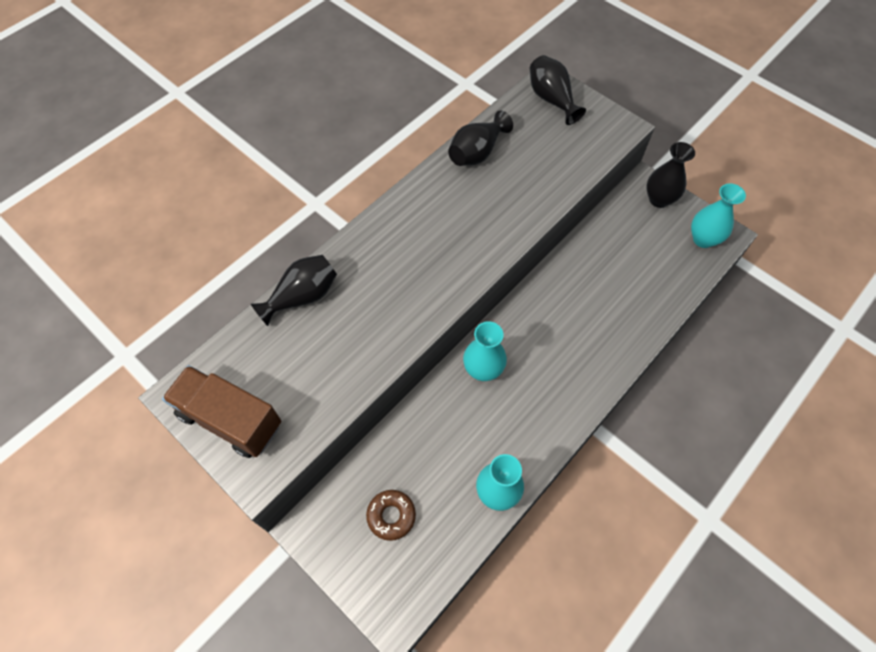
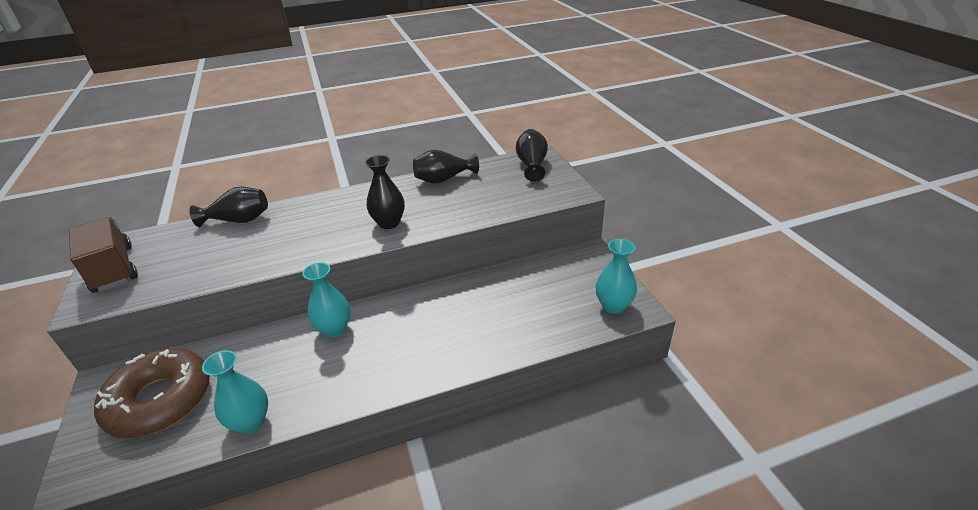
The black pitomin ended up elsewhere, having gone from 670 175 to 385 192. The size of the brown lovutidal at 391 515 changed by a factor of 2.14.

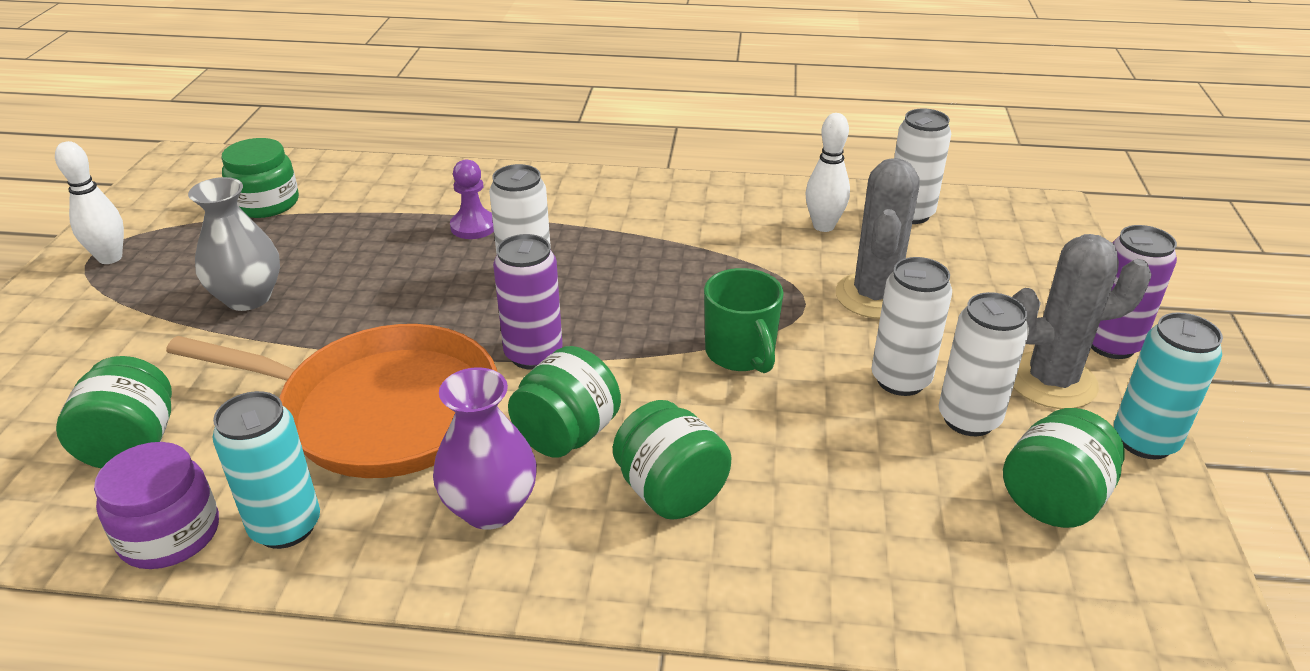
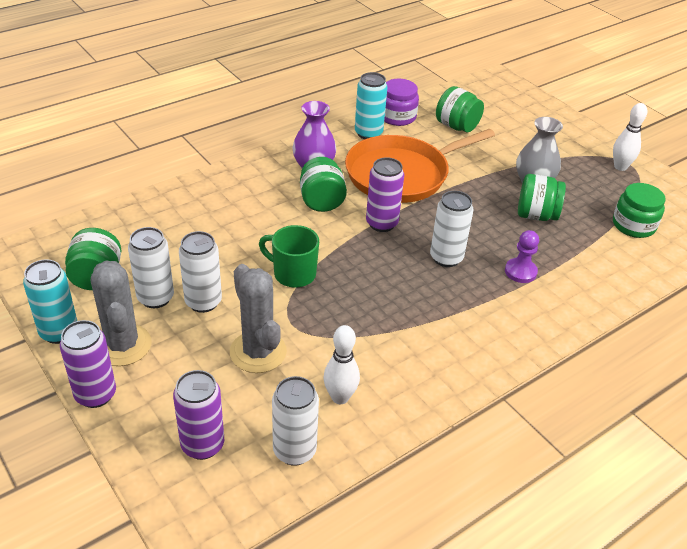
The second view gained the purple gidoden at 198 415. The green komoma ended up elsewhere, having gone from 672 460 to 542 197. The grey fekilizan at 1082 321 ended up facing another way, 60 degrees counterclockwise from before.

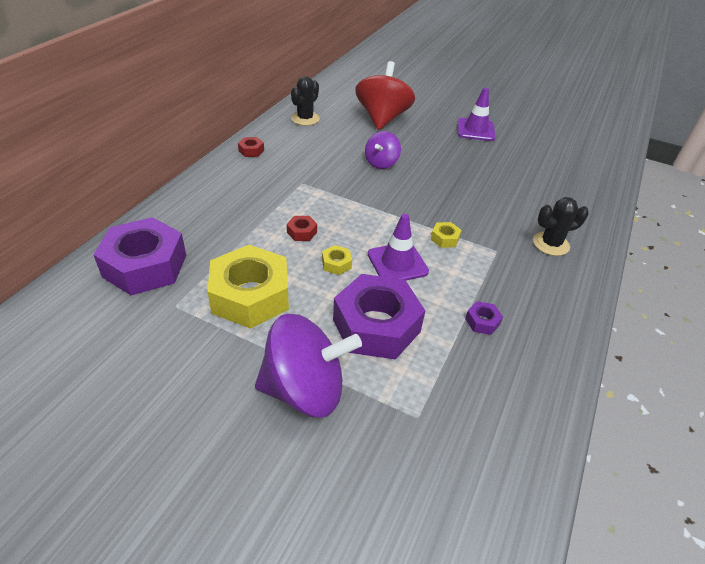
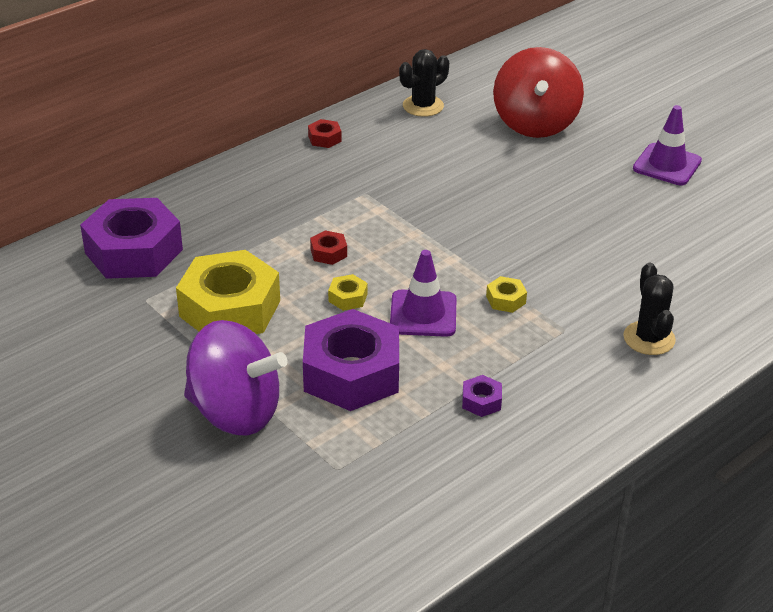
The second view lost the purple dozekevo at 383 150. The red dozekevo at 385 95 ended up facing another way, 150 degrees clockwise from before. The black fekilizan at 561 226 ended up facing another way, 75 degrees clockwise from before.

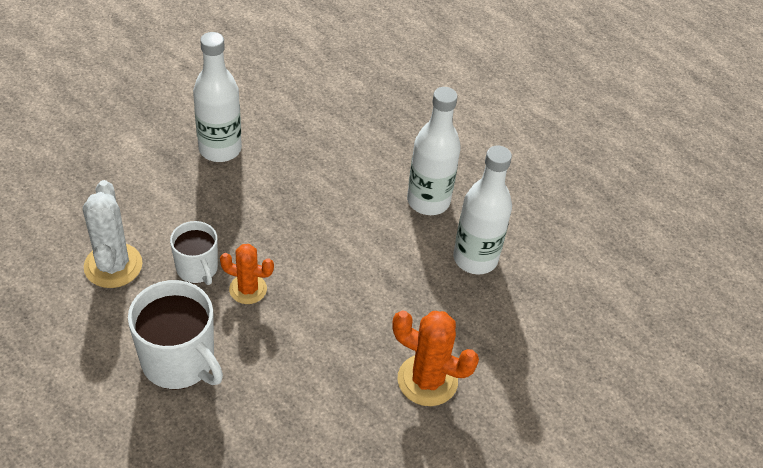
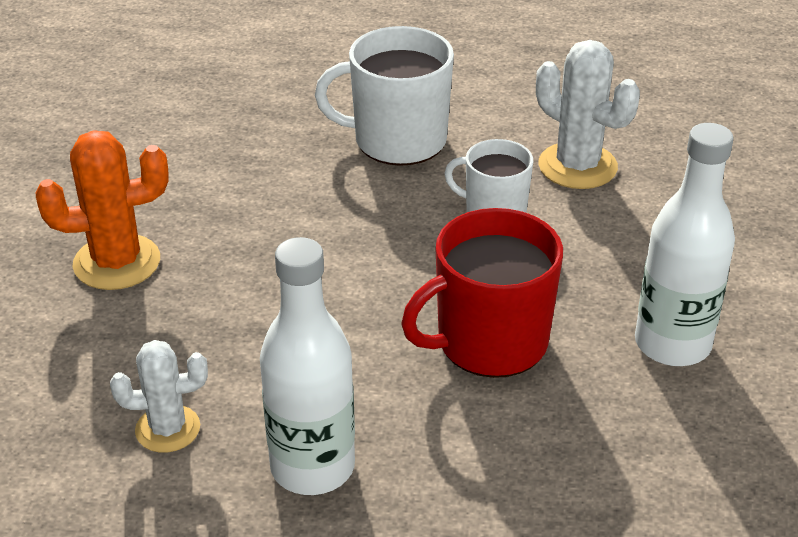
The second view lost the orange fekilizan at 247 274. The second view gained the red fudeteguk at 482 293. Where the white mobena stood at 482 209, the white fekilizan came to stand at 159 396.

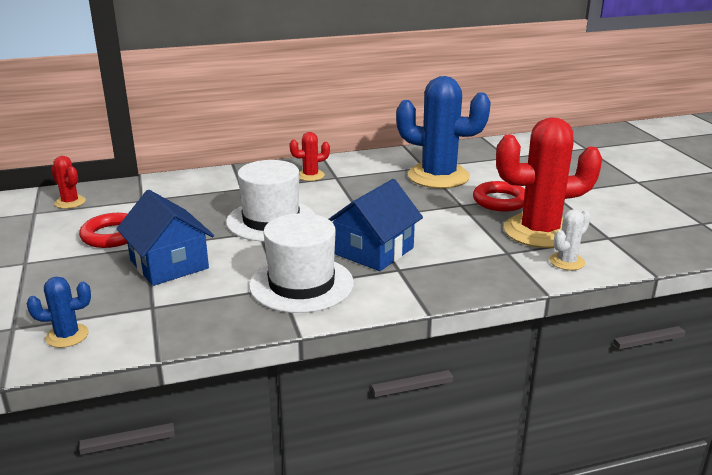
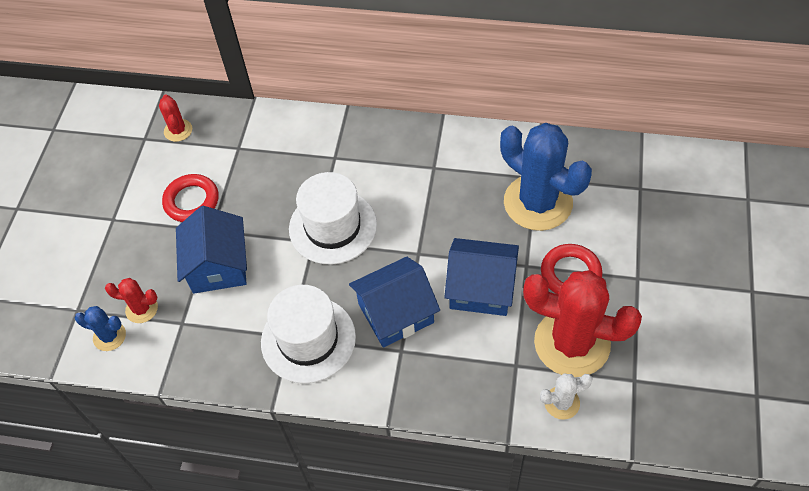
The second view gained the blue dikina at 481 277. The red fekilizan ended up elsewhere, having gone from 309 156 to 131 300.

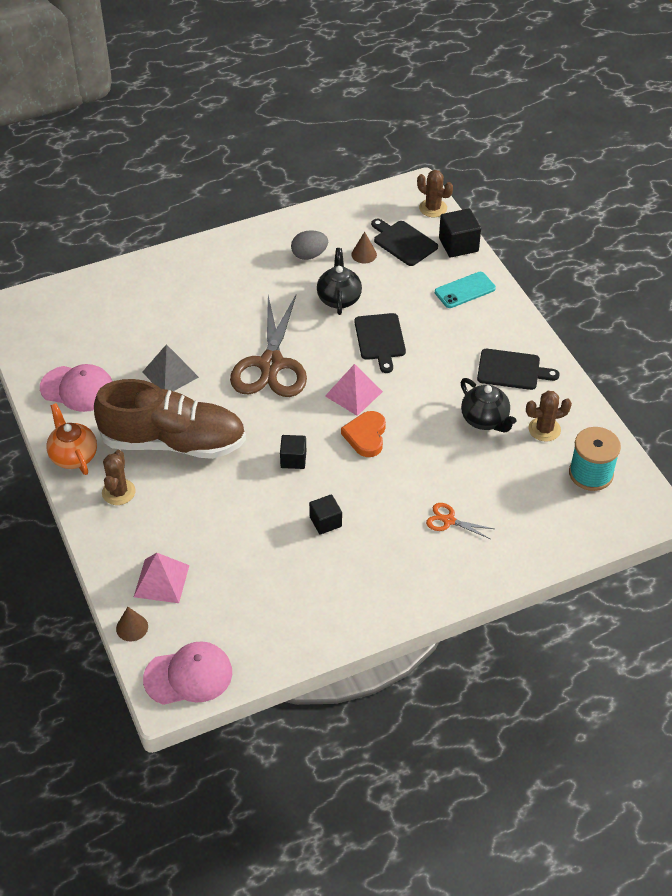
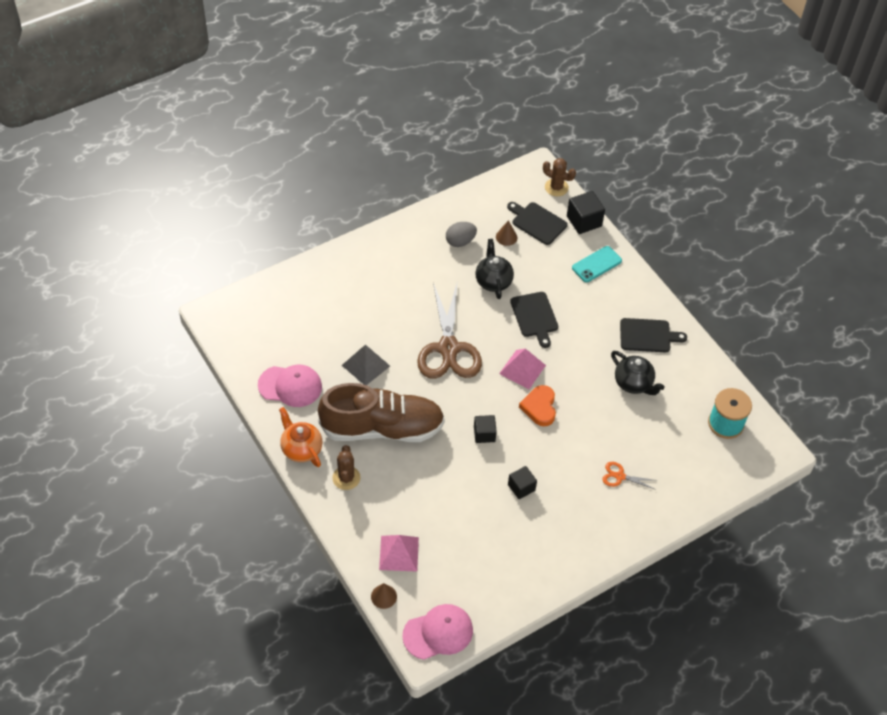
The second view lost the brown fekilizan at 549 416.

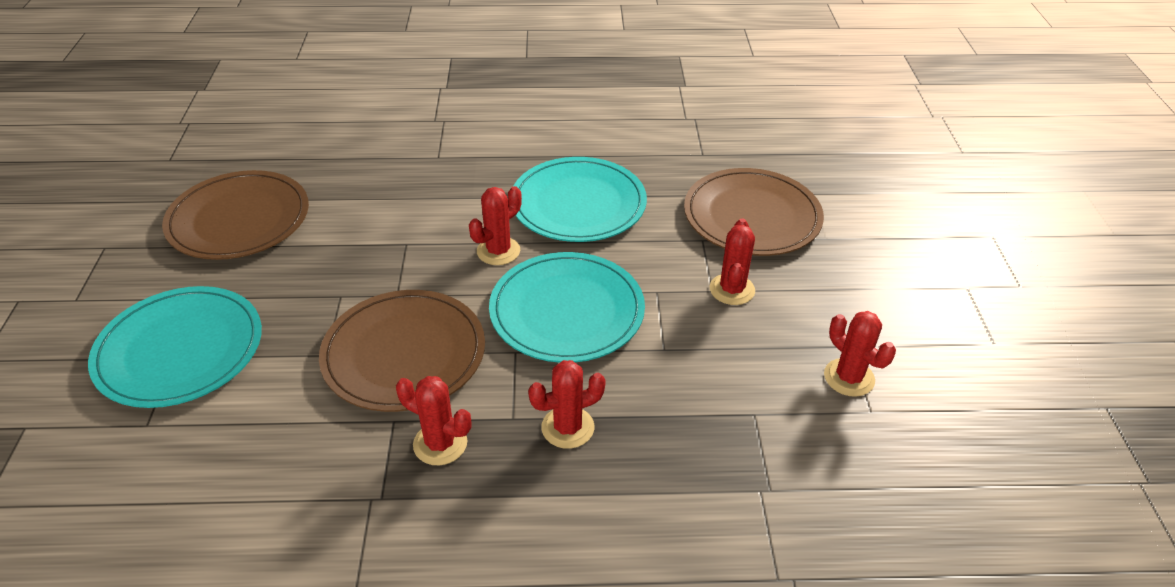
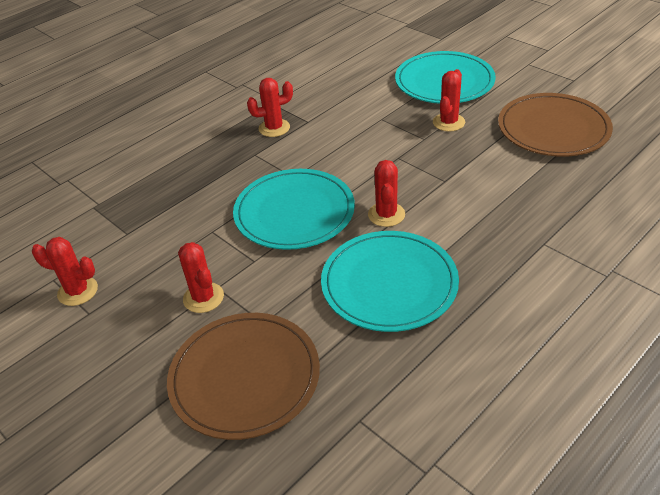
The second view lost the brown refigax at 402 351. The red fekilizan ended up elsewhere, having gone from 567 404 to 449 100.

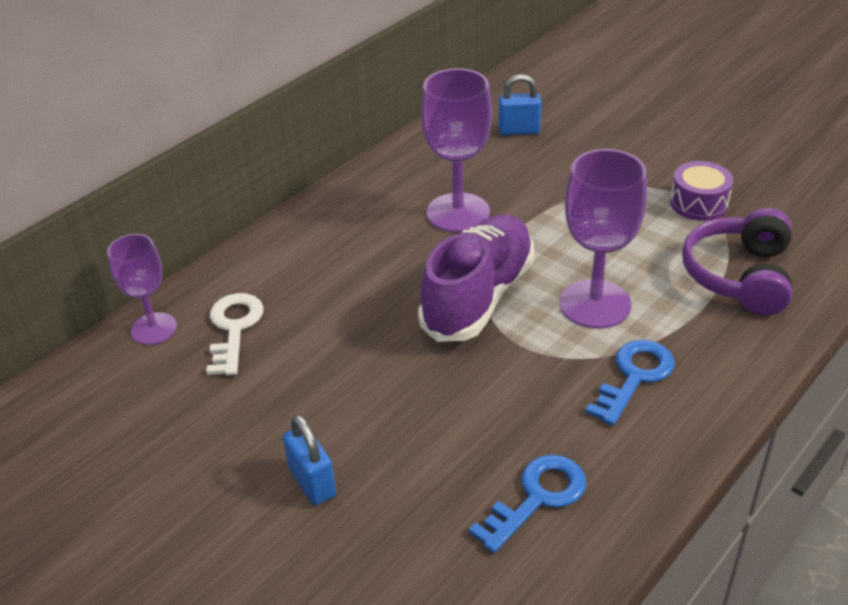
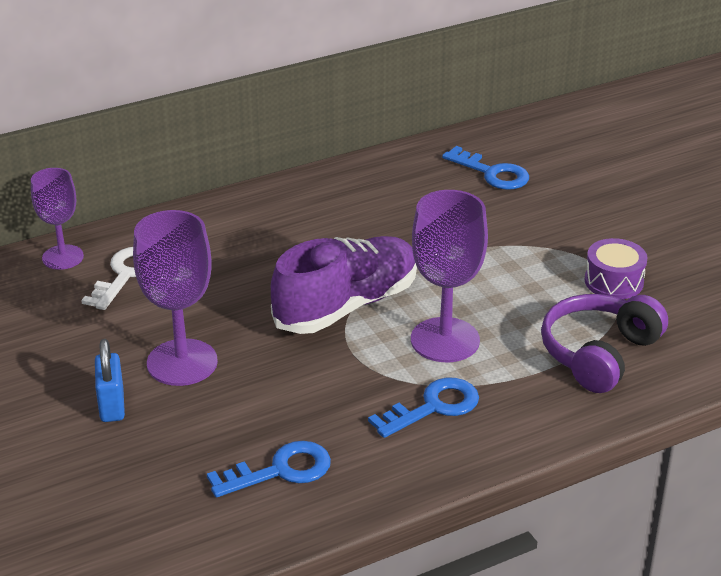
The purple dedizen ended up elsewhere, having gone from 456 150 to 175 298. Where the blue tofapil stood at 520 104, the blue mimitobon came to stand at 485 168.

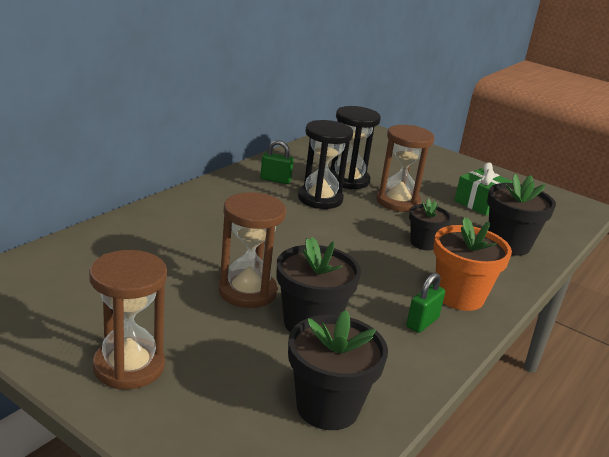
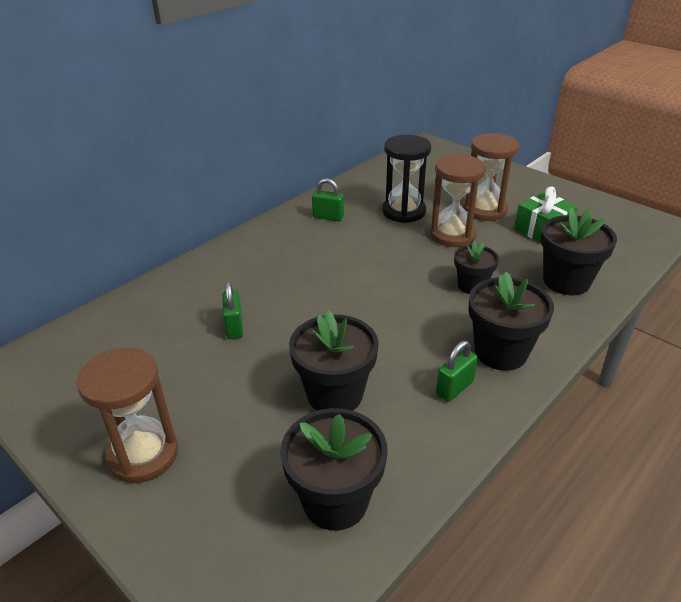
The second view lost the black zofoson at 325 164. The second view gained the green tofapil at 233 310. The brown zofoson ended up elsewhere, having gone from 252 250 to 491 177. What was the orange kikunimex at 472 264 turned into the black kikunimex at 511 321.

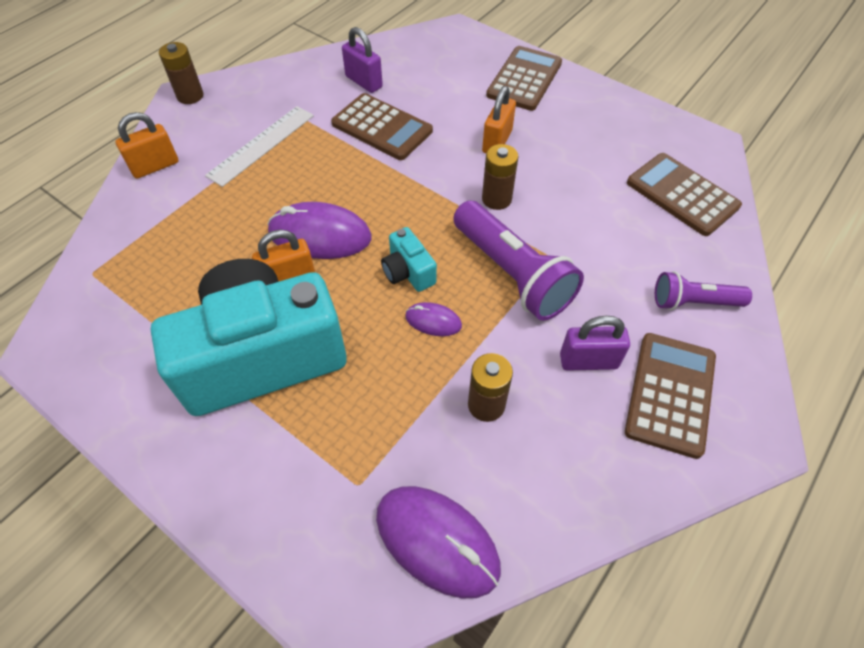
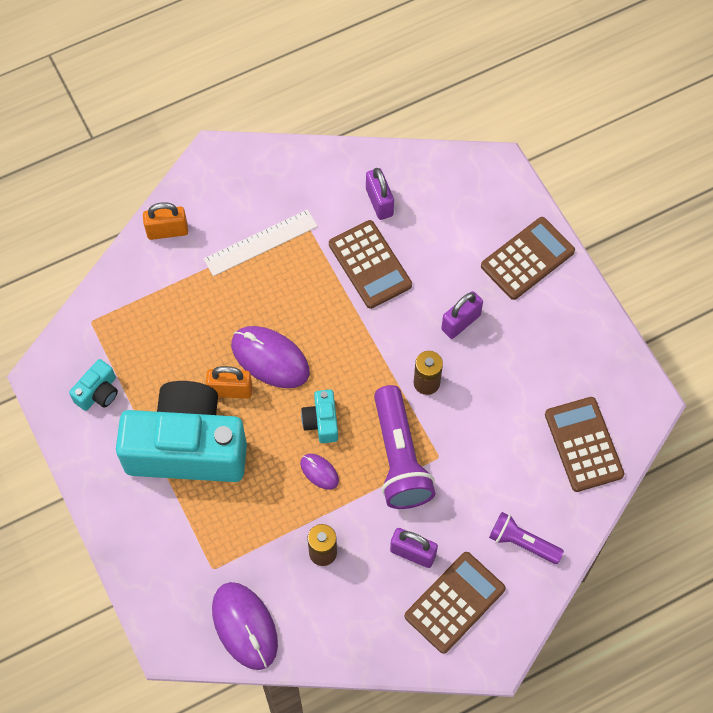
The second view lost the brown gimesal at 181 73. The second view gained the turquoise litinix at 93 385. What was the orange tofapil at 499 119 turned into the purple tofapil at 462 315.

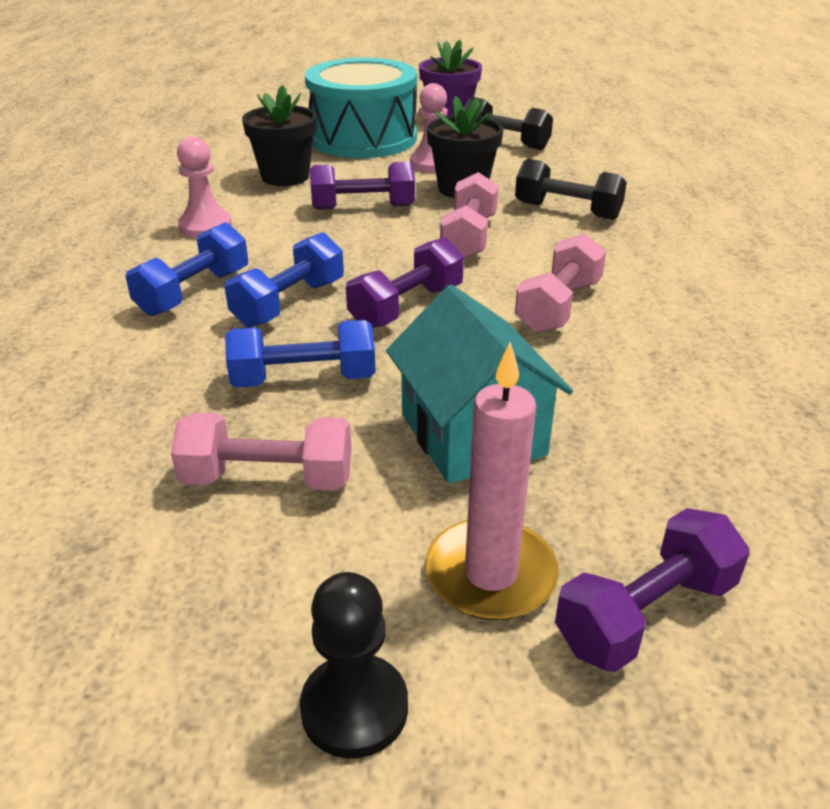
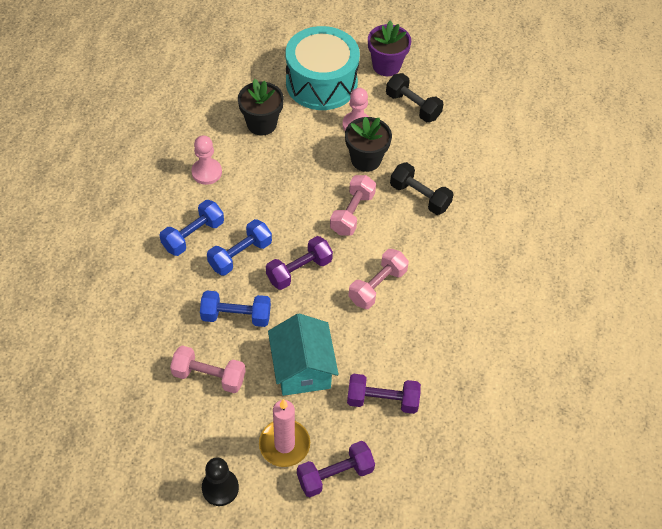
The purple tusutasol ended up elsewhere, having gone from 362 185 to 384 394.

